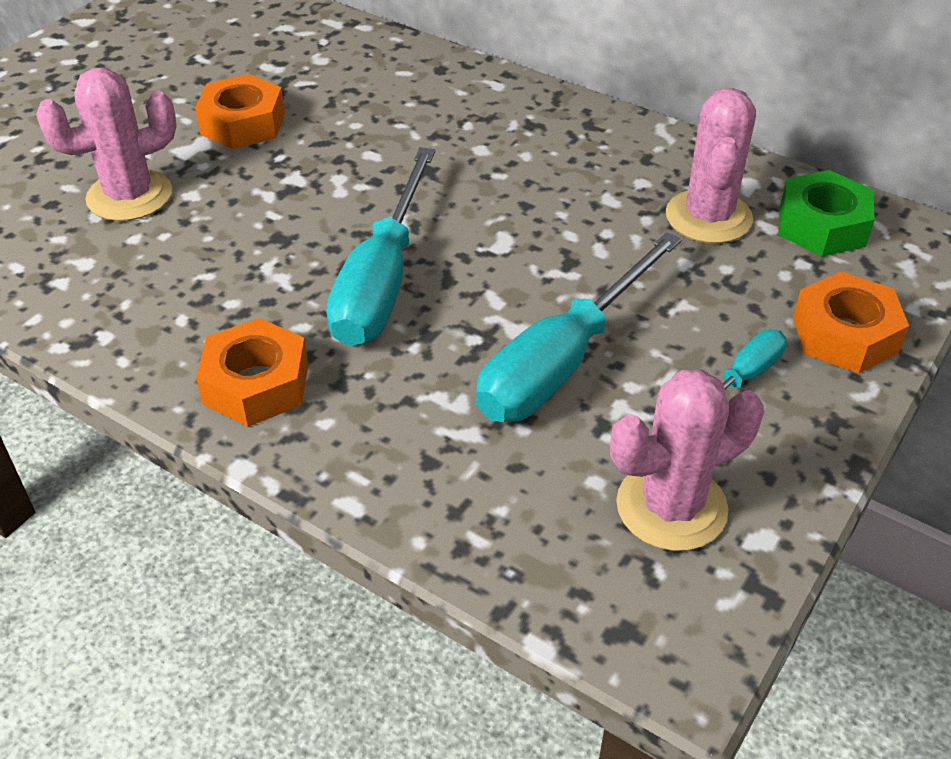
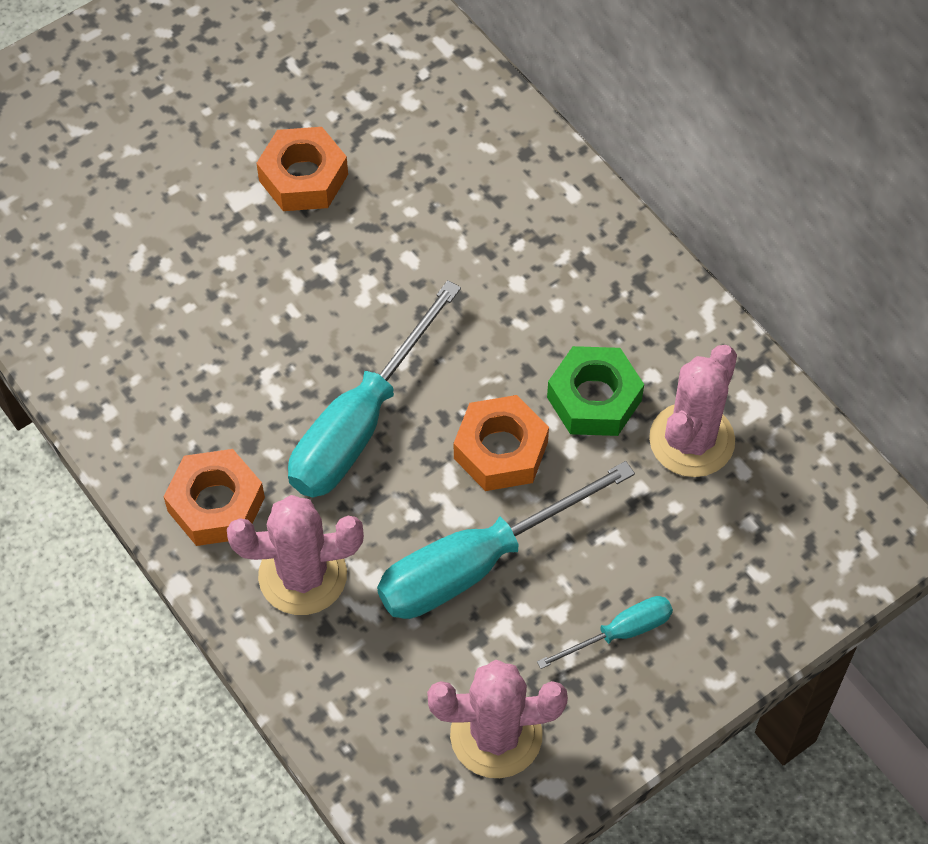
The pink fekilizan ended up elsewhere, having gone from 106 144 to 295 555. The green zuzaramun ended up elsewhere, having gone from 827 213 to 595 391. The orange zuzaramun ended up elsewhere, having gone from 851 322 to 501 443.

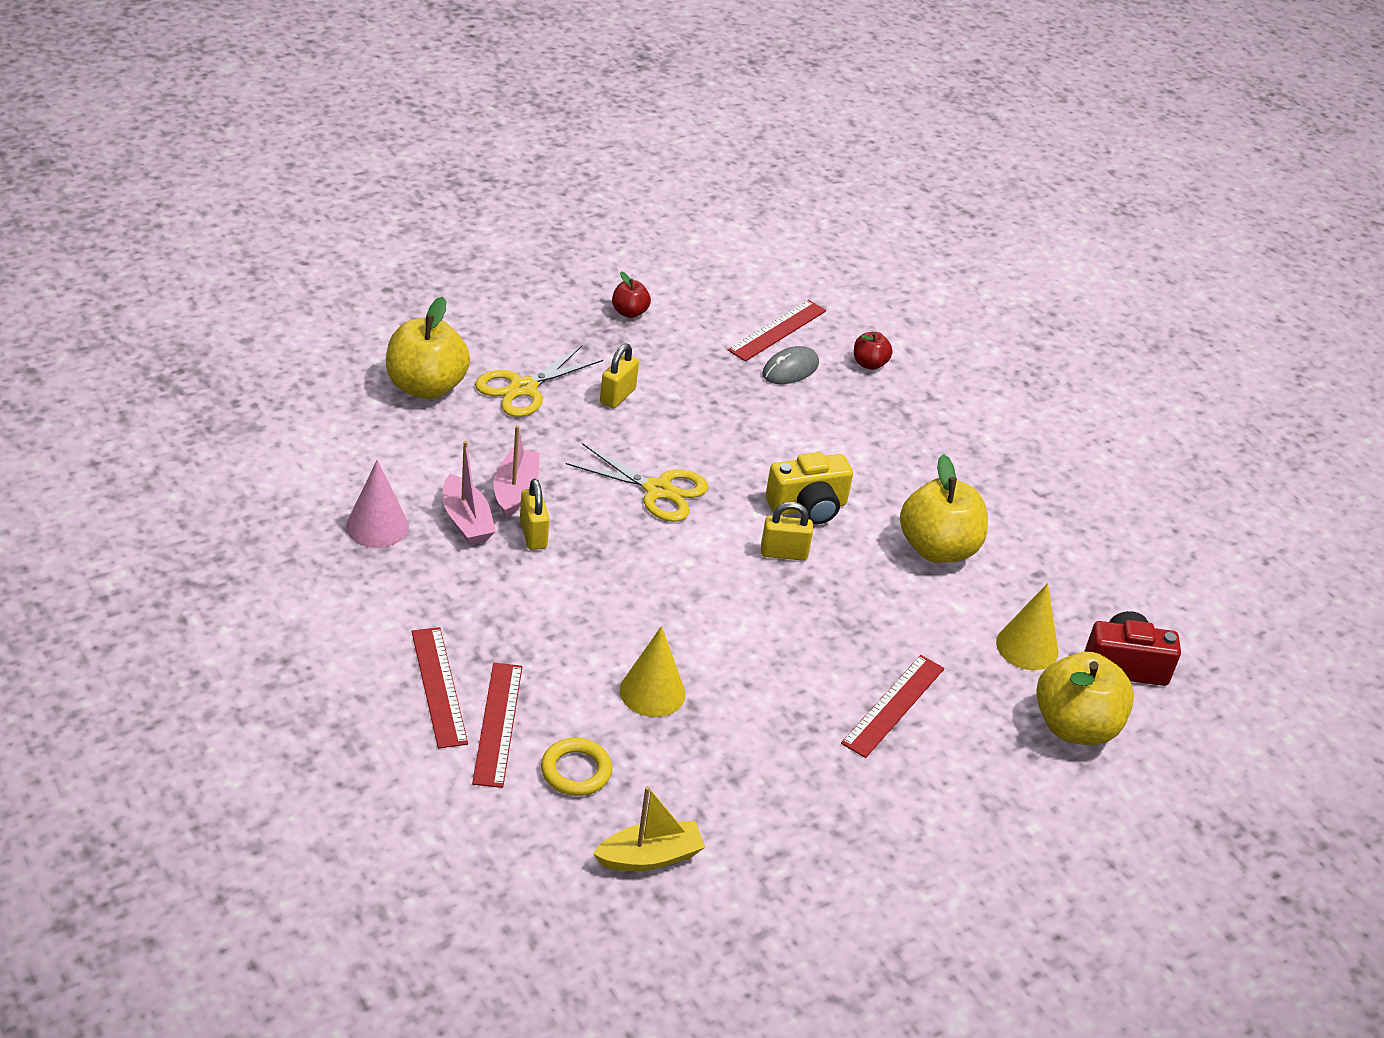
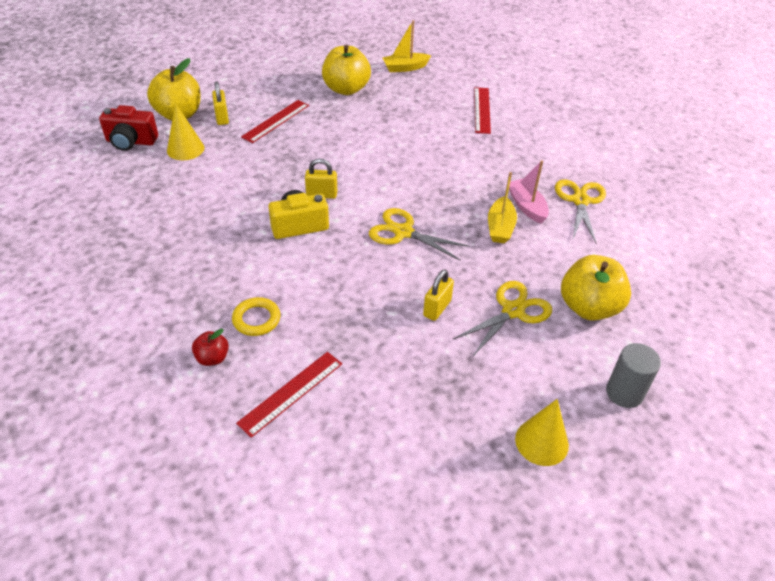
The second view lost the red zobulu at 440 688. The second view lost the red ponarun at 631 294. The second view lost the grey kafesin at 790 365. The second view gained the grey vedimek at 633 375. The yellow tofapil ended up elsewhere, having gone from 535 514 to 220 103. The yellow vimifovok ended up elsewhere, having gone from 576 767 to 256 316. The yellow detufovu ended up elsewhere, having gone from 653 671 to 542 432. The yellow ponarun ended up elsewhere, having gone from 944 508 to 346 70. Where the pink detufovu stood at 377 504, the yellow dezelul came to stand at 580 211. What was the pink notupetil at 517 471 turned into the yellow notupetil at 502 207.

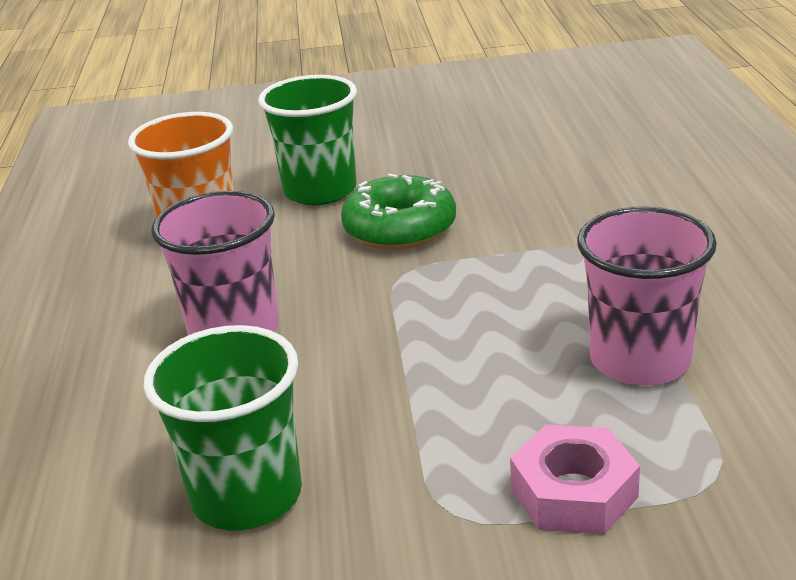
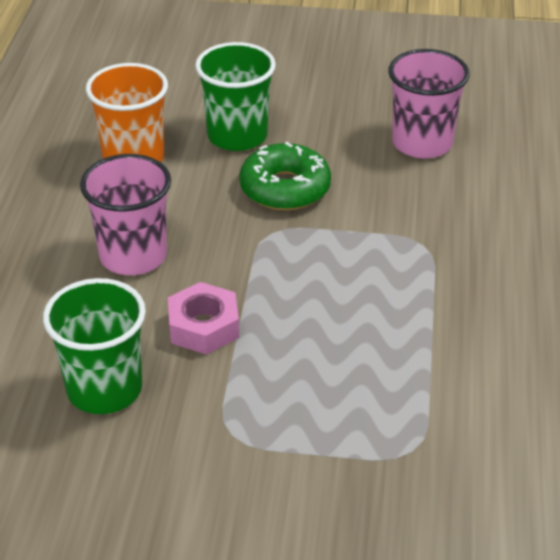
The pink zuzaramun ended up elsewhere, having gone from 575 480 to 203 318. The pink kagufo ended up elsewhere, having gone from 647 296 to 429 103.

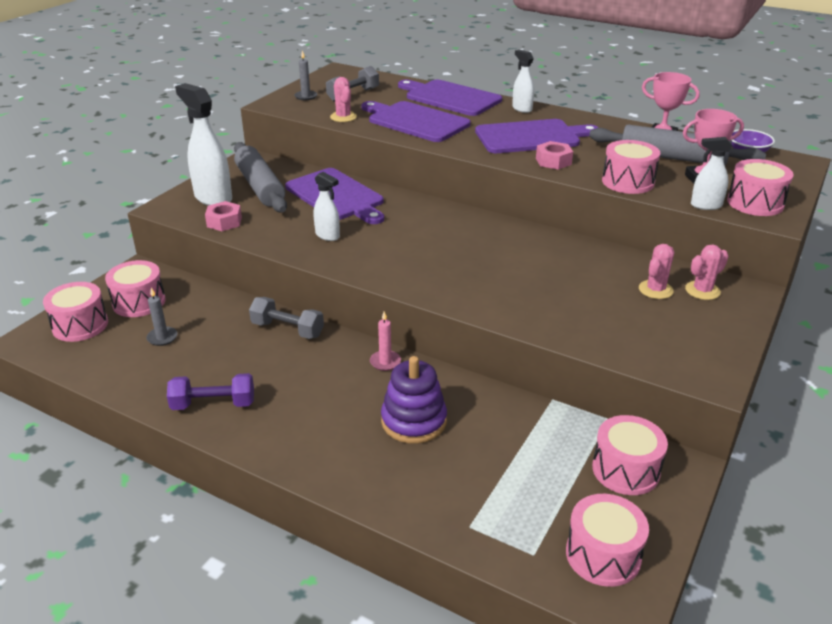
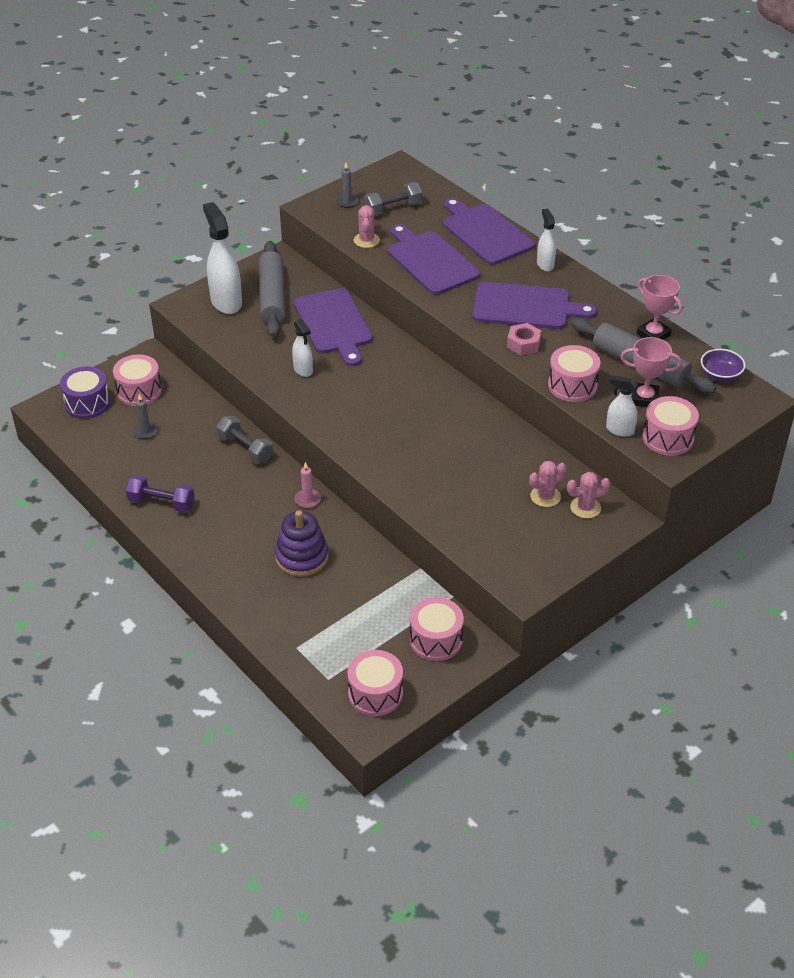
The second view lost the pink zuzaramun at 223 216. What was the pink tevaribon at 75 312 turned into the purple tevaribon at 85 392.

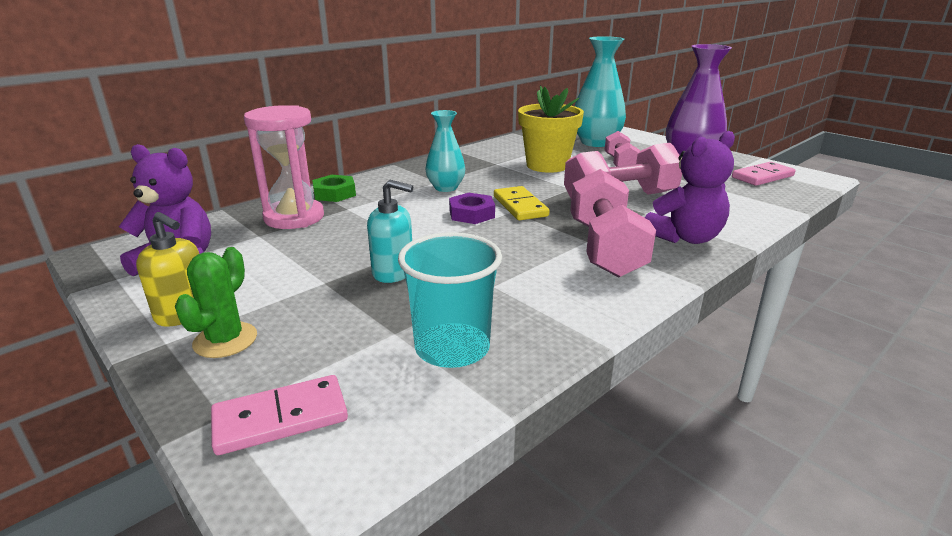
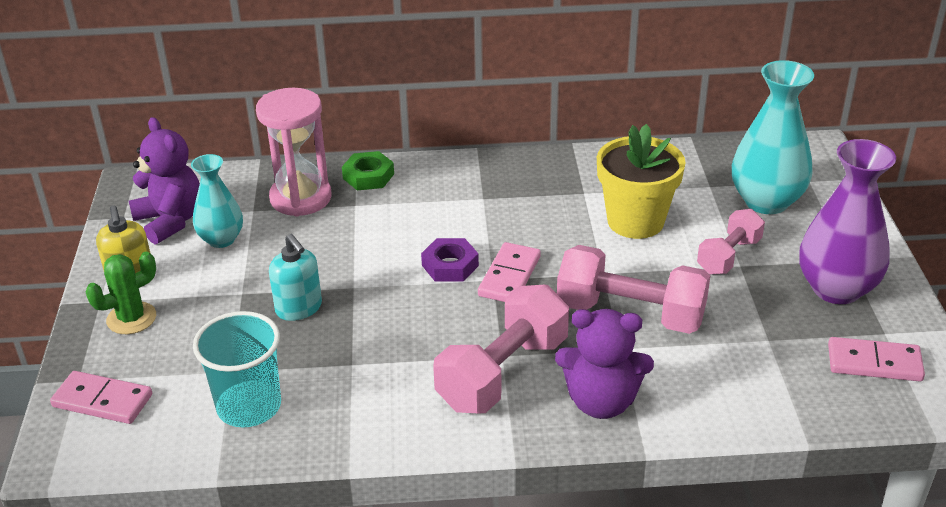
The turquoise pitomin ended up elsewhere, having gone from 445 151 to 217 201. What was the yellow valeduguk at 522 203 turned into the pink valeduguk at 509 272.

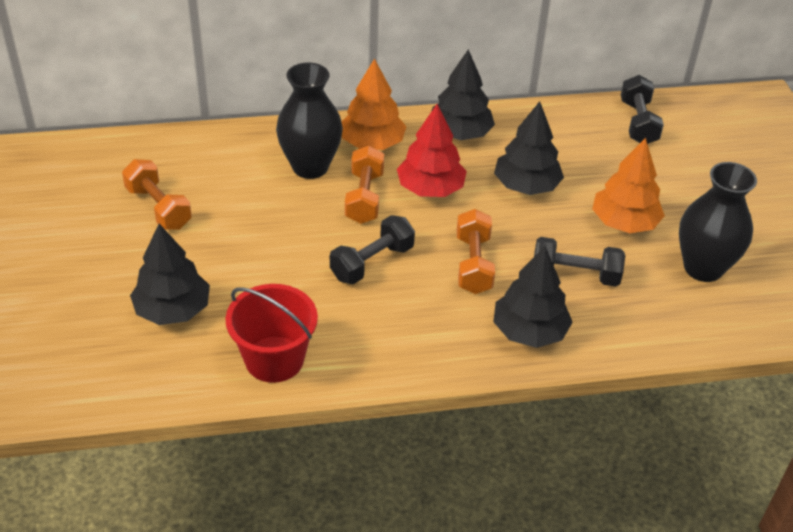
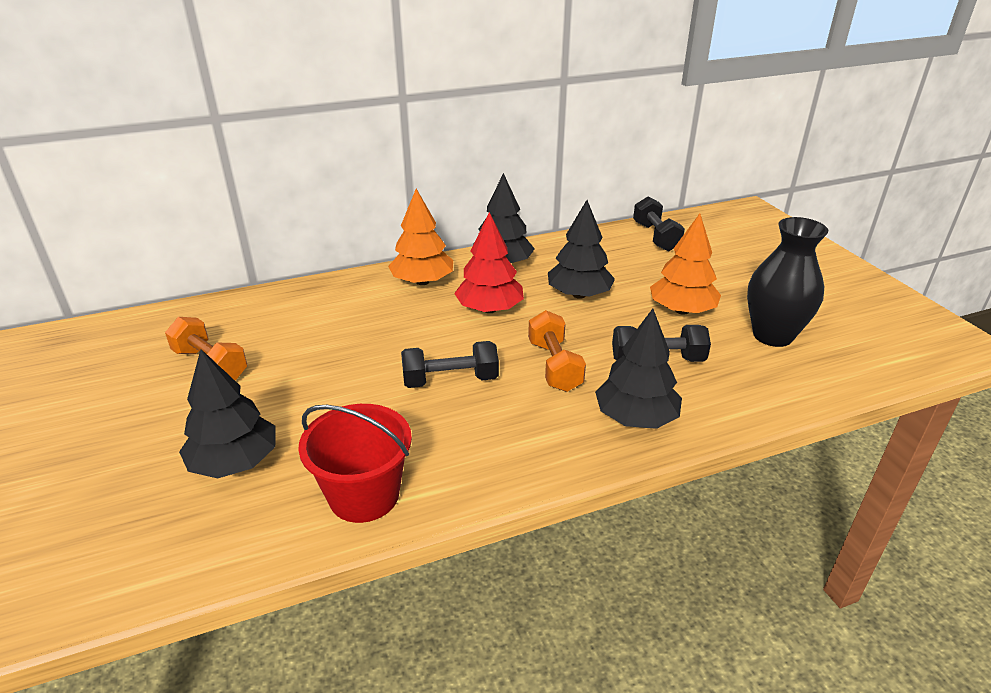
The second view lost the black pitomin at 309 120. The second view lost the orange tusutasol at 364 185. The black tusutasol at 372 249 ended up facing another way, 45 degrees clockwise from before.

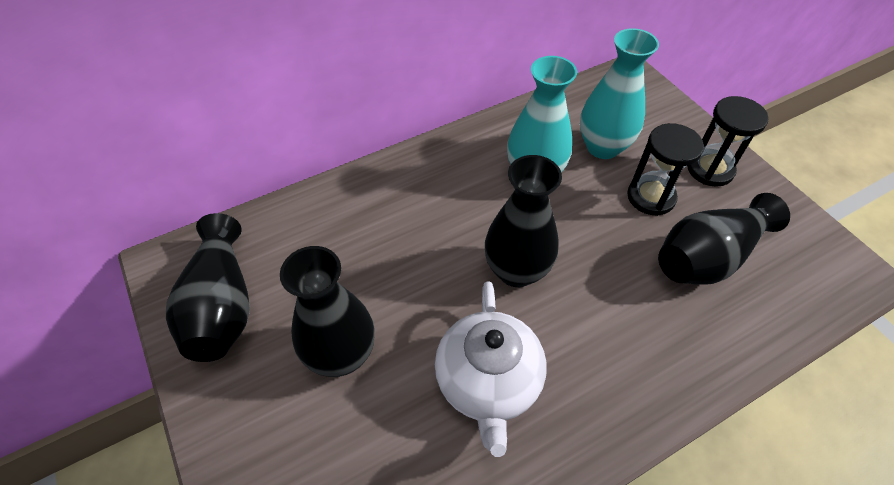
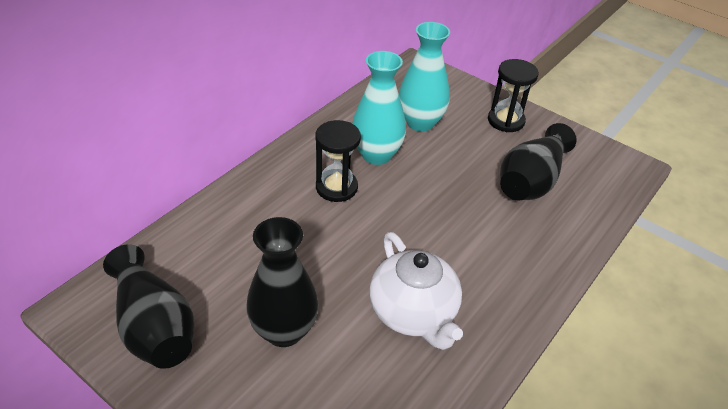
The second view lost the black pitomin at 523 221. The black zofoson ended up elsewhere, having gone from 665 169 to 338 161.

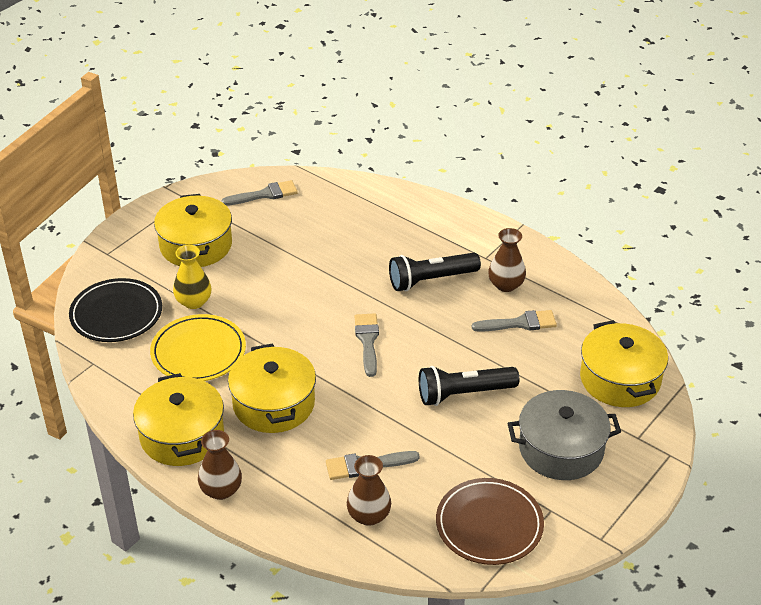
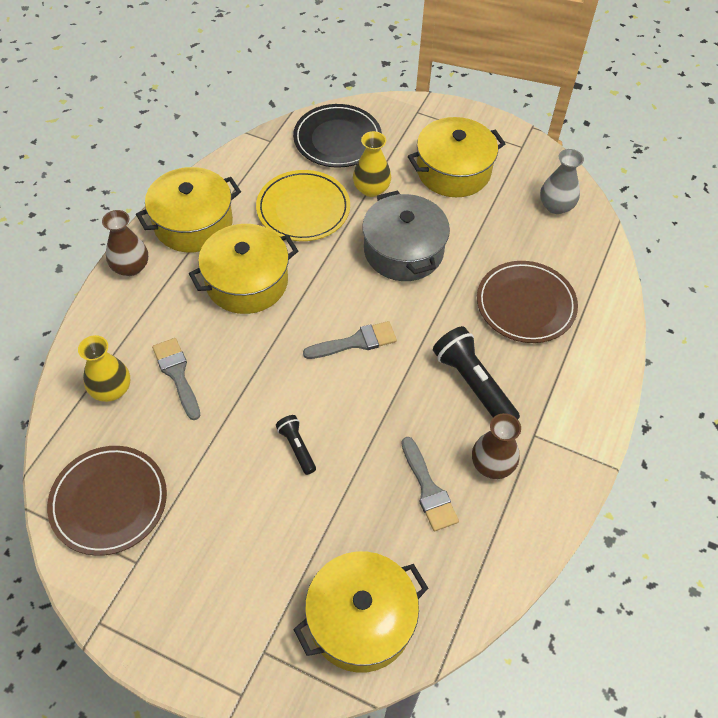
The second view gained the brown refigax at 527 302. The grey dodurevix ended up elsewhere, having gone from 564 435 to 406 235. Where the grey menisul stood at 259 193, the grey pitomin came to stand at 562 181. What was the brown pitomin at 369 490 turned into the yellow pitomin at 104 368. The size of the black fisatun at 469 386 changed by a factor of 0.54.

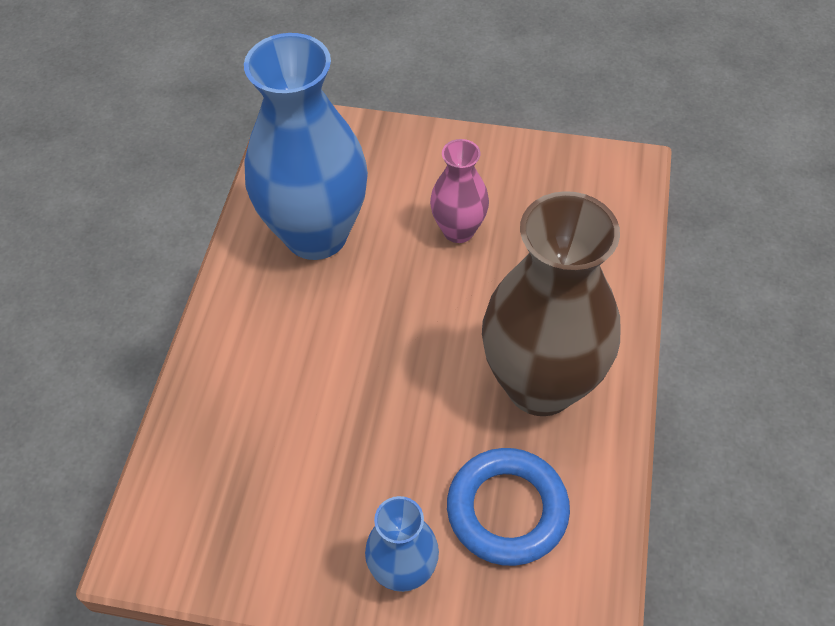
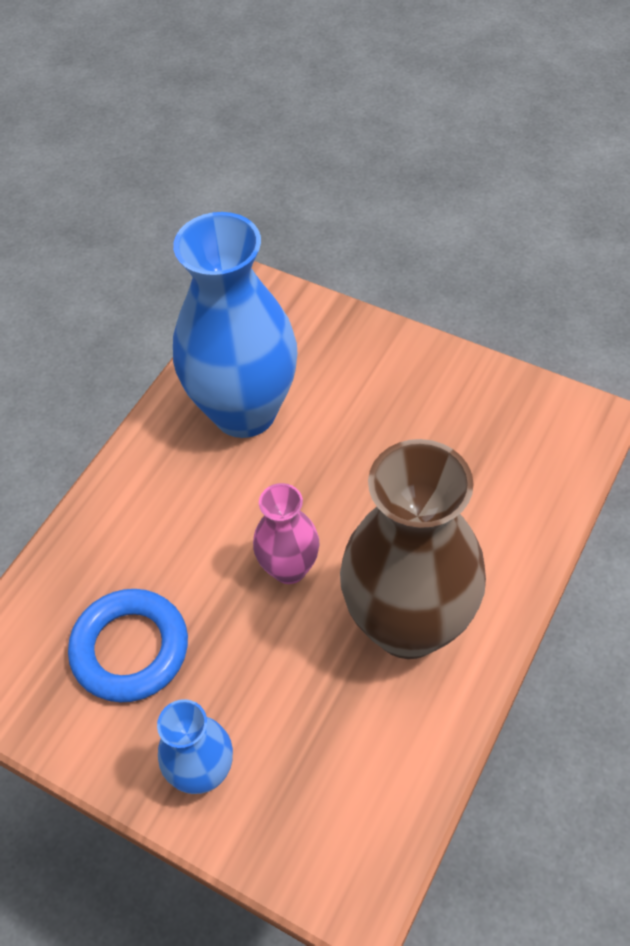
The pink pitomin ended up elsewhere, having gone from 459 191 to 286 533. The blue vimifovok ended up elsewhere, having gone from 508 507 to 128 646.

